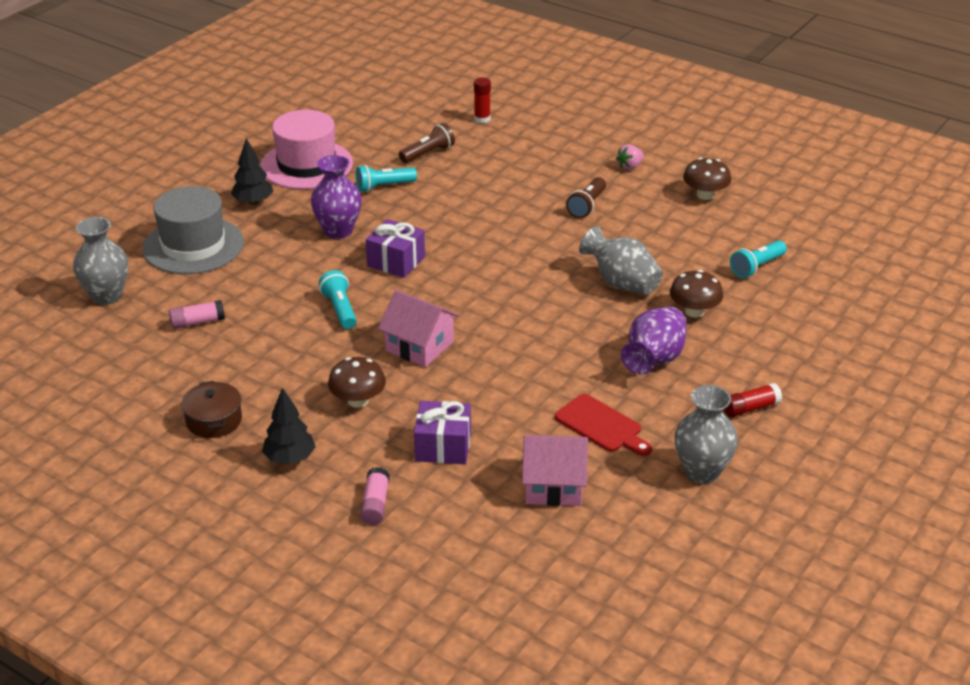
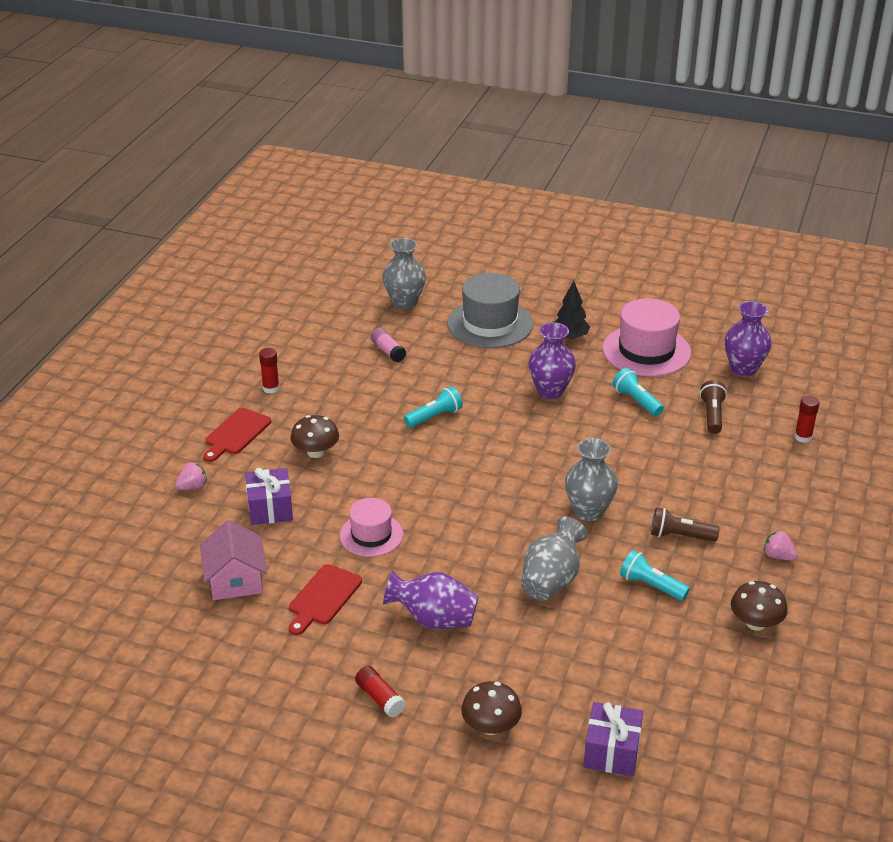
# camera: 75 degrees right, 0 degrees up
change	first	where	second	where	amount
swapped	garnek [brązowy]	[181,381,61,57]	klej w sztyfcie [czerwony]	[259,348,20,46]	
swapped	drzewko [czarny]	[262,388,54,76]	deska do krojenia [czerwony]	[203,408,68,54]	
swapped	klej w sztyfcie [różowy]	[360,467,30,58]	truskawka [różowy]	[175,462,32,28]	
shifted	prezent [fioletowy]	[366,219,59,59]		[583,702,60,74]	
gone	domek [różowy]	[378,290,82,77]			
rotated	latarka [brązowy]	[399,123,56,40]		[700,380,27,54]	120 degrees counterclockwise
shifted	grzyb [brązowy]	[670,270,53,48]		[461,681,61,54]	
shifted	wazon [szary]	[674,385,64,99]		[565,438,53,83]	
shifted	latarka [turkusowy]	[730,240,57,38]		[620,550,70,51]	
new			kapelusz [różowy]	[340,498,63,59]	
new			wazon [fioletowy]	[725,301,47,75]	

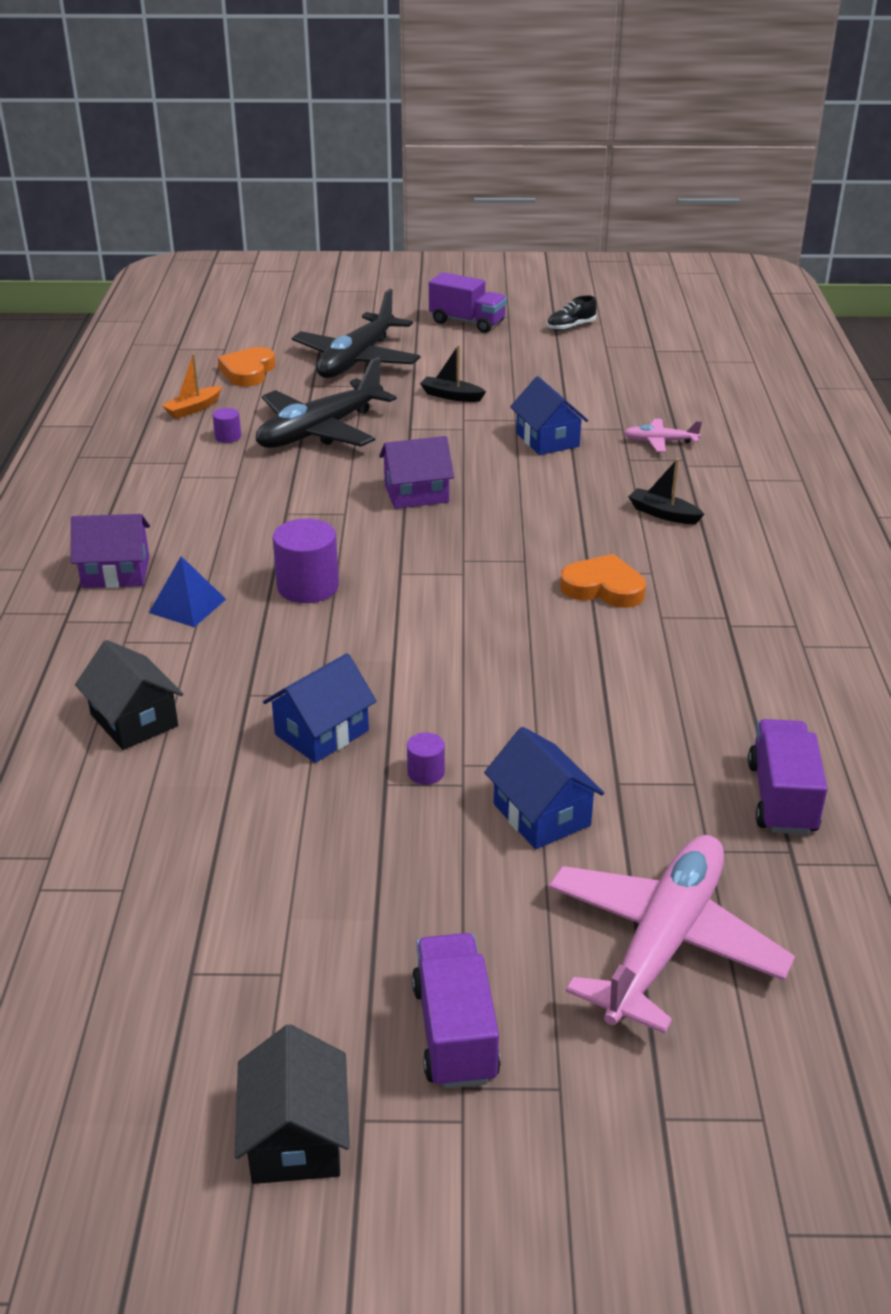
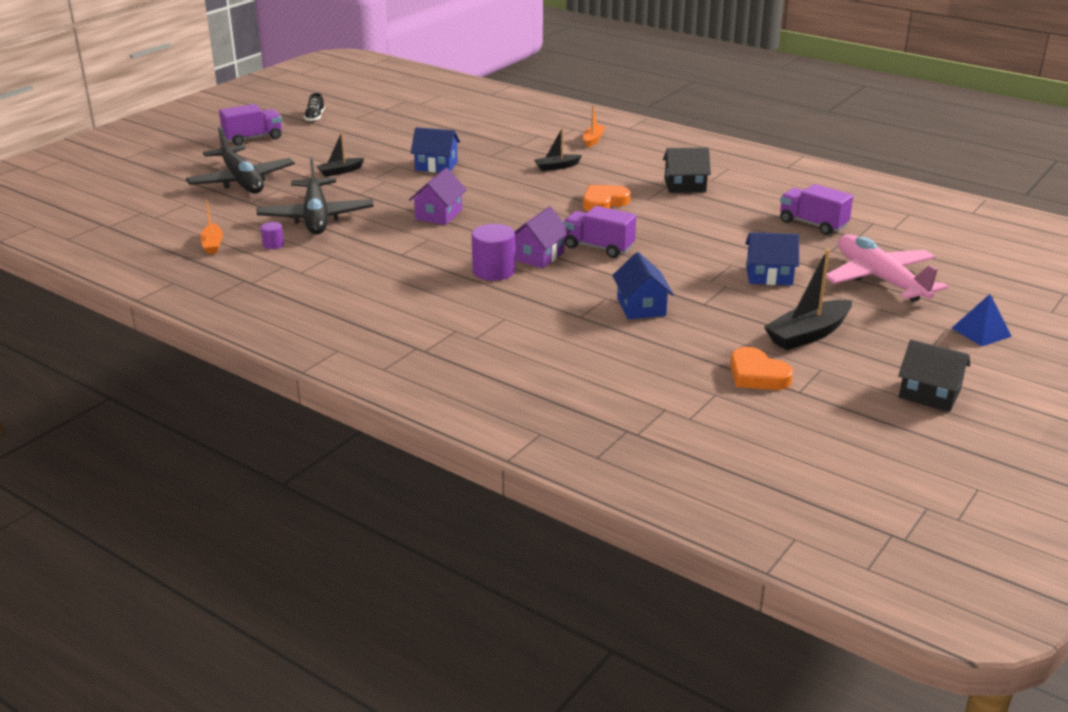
# camera: 55 degrees left, 5 degrees down
change	first	where	second	where	amount
shifted	domek [fioletowy]	[71,514,79,74]		[515,206,55,62]	
shifted	domek [czarny]	[75,640,108,110]		[663,147,48,46]	
shifted	piramida [niebieski]	[149,556,77,71]		[952,294,60,52]	
shifted	serce [pomarańczowy]	[218,347,57,39]		[730,347,63,43]	
gone	walec [fioletowy]	[407,732,38,53]			
shifted	ciężarówka [fioletowy]	[412,933,89,156]		[563,206,73,52]	
gone	samolot [różowy]	[624,419,78,33]			
new			łódka [pomarańczowy]	[583,105,22,43]	
new			łódka [czarny]	[764,249,88,101]	

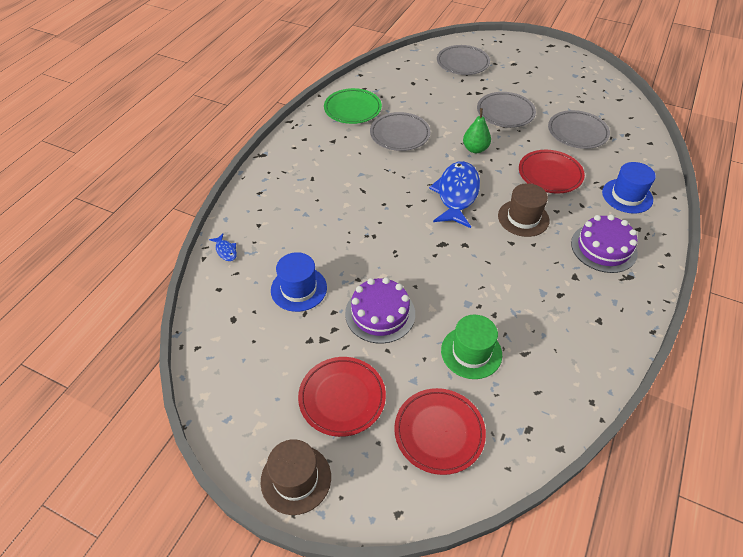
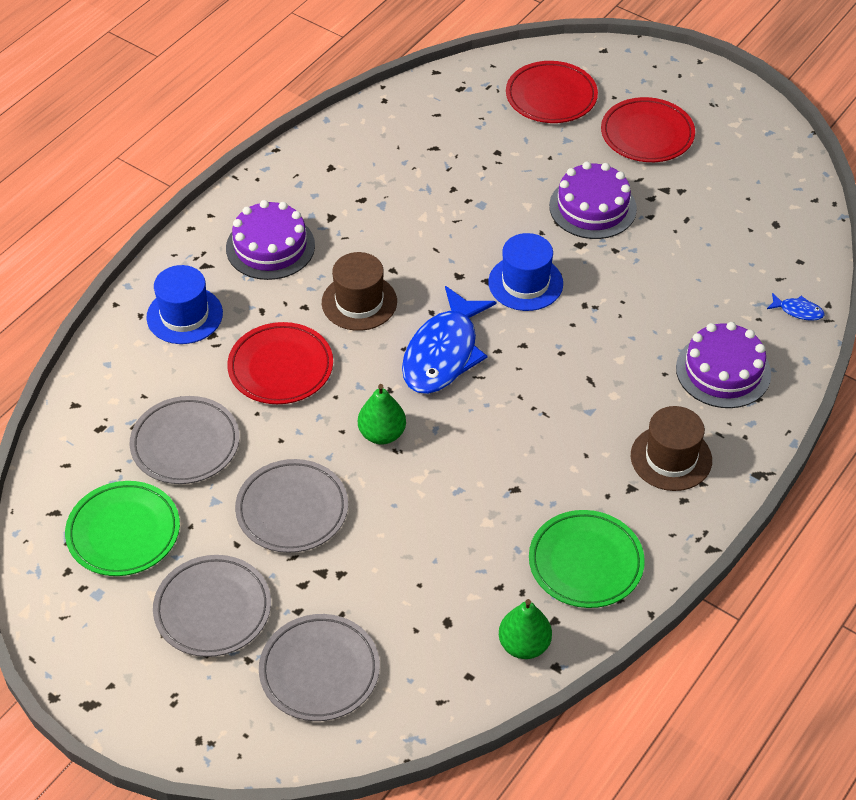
# camera: 170 degrees left, 0 degrees up
change	first	where	second	where	amount
rotated	ryba [niebieski]	[209,234,28,27]		[767,293,58,28]	135 degrees clockwise
shifted	kapelusz [brązowy]	[261,439,70,76]		[631,406,81,85]	
shifted	kapelusz [niebieski]	[271,252,56,60]		[488,233,75,78]	
shifted	talerz [szary]	[370,112,60,39]		[153,555,118,102]	
gone	kapelusz [zielony]	[441,315,61,64]			
new			talerz [zielony]	[65,481,115,95]	
new			gruszka [zielony]	[499,599,53,60]	
new			tort [fioletowy]	[676,322,95,86]	

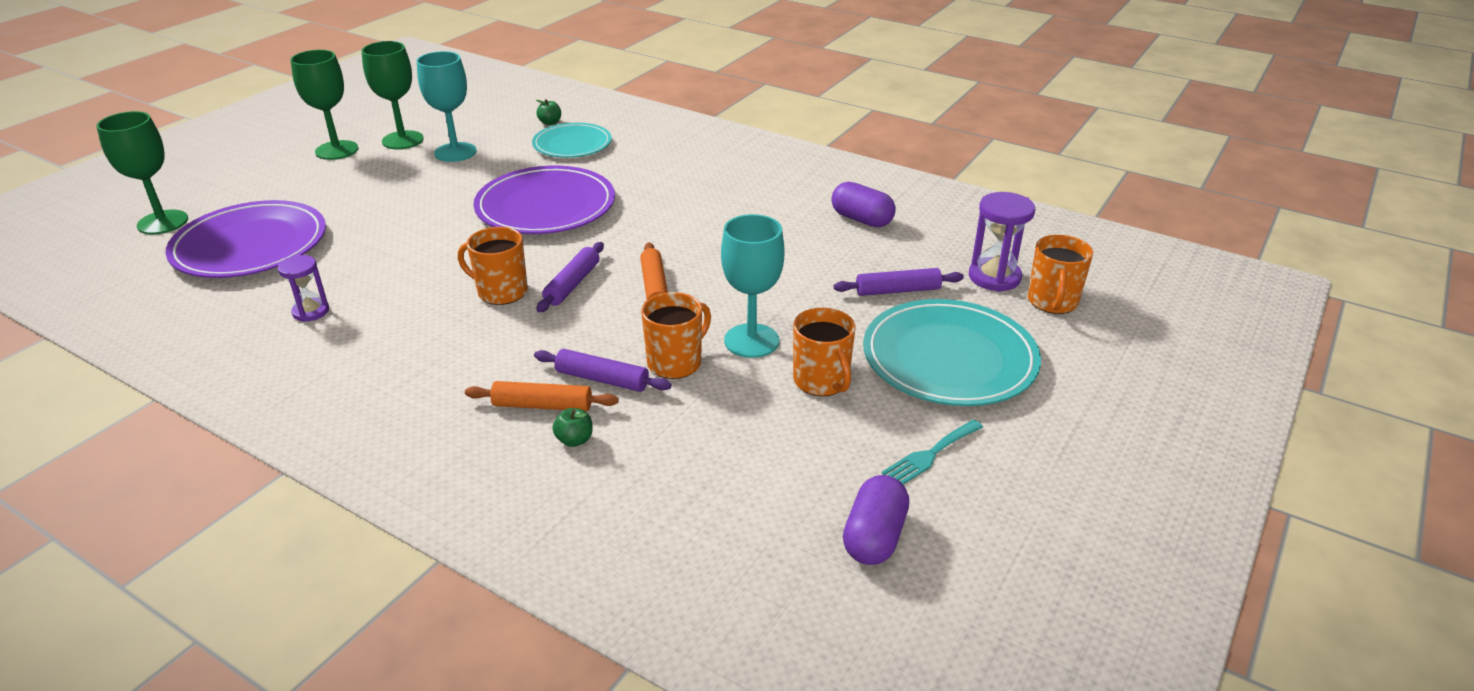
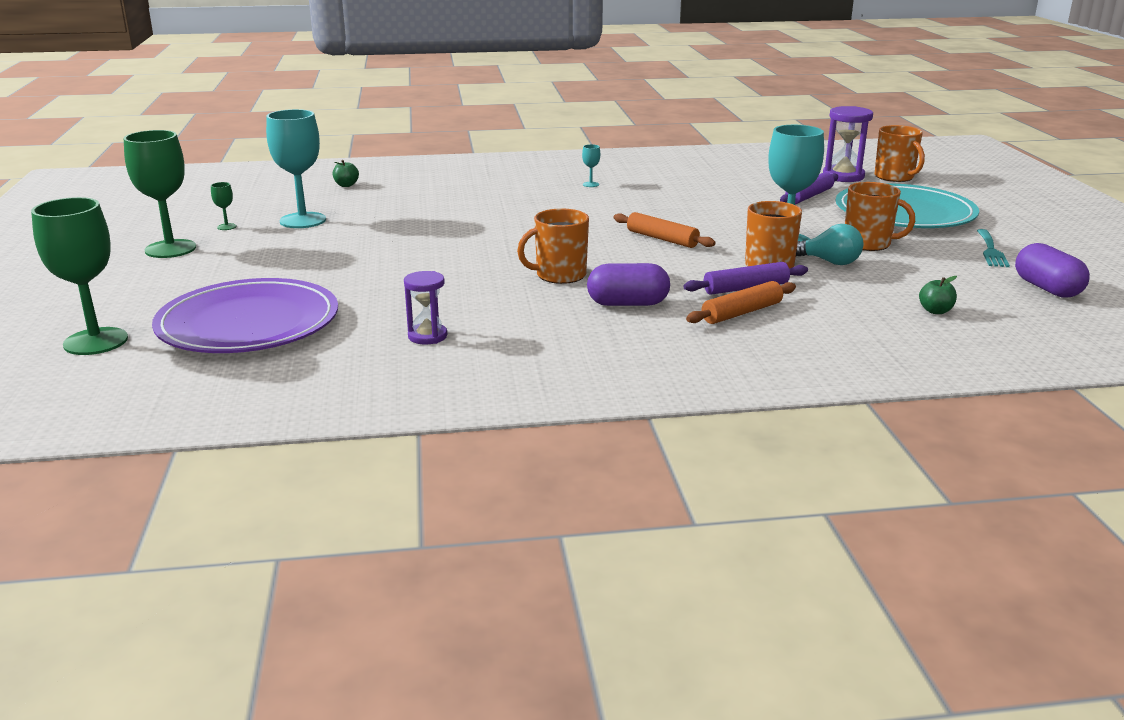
# camera: 40 degrees left, 10 degrees down
change	first	where	second	where	amount
scaled	kielich [zielony]	[361,41,63,108]		[211,182,26,48]	x0.40
gone	talerz [fioletowy]	[473,166,142,68]			
gone	talerz [turkusowy]	[532,123,80,35]			
gone	wałek do ciasta [fioletowy]	[536,242,68,71]			
shifted	jabłko [zielony]	[552,408,41,39]		[919,276,38,38]	
shifted	kapsułka [fioletowy]	[831,182,65,45]		[587,263,83,43]	
new			kielich [turkusowy]	[582,144,18,43]	
new			żarówka [turkusowy]	[796,224,67,41]	

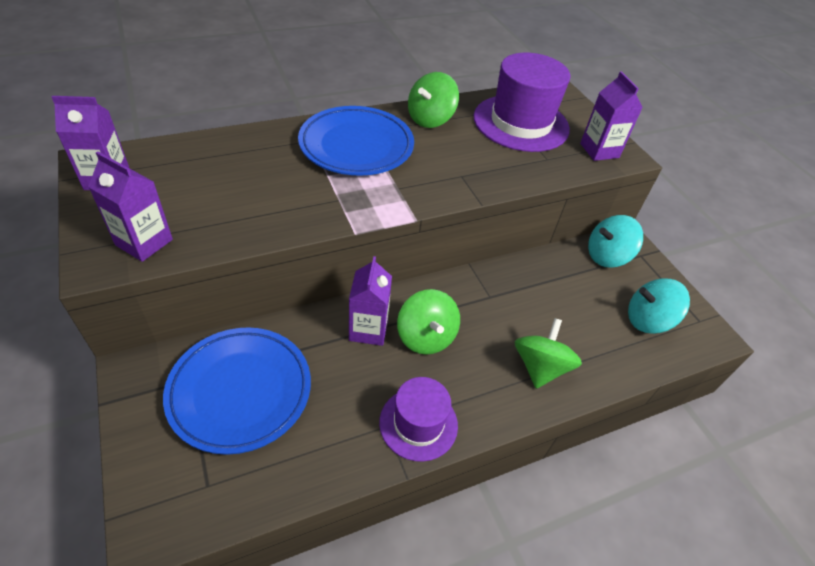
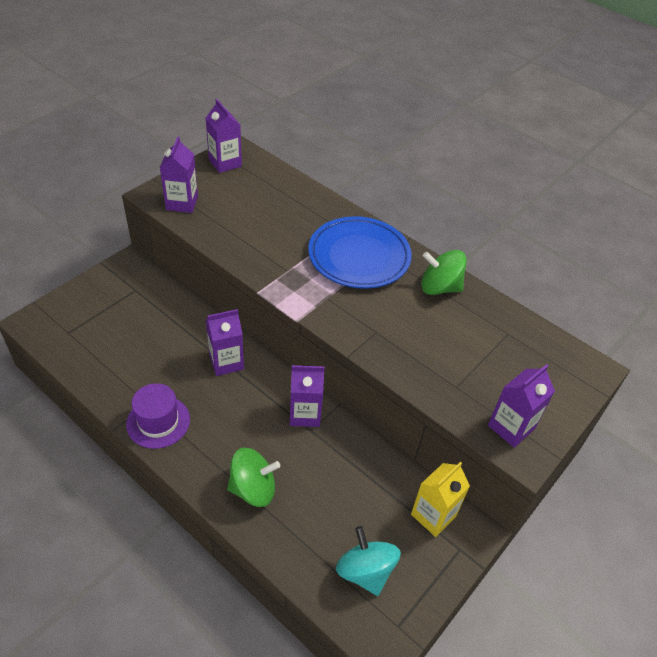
# camera: 65 degrees right, 0 degrees up
change	first	where	second	where	amount
gone	talerz [niebieski]	[163,327,148,128]			
gone	bączek [zielony]	[397,289,63,66]			
gone	kapelusz [fioletowy]	[474,53,96,99]			
swapped	bączek [turkusowy]	[588,215,55,53]	karton mleka [żółty]	[411,462,59,75]	
new			karton mleka [fioletowy]	[290,365,35,62]	

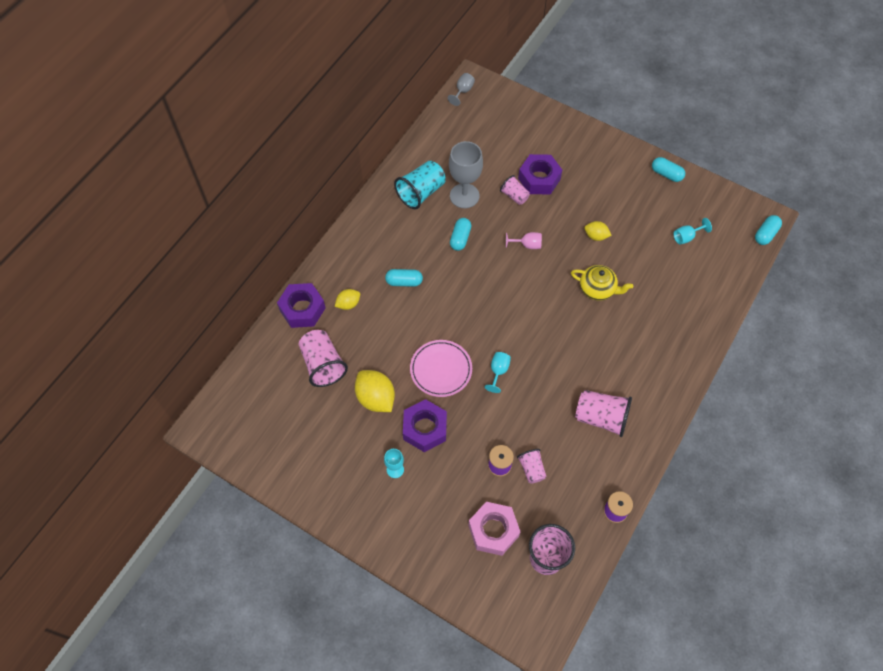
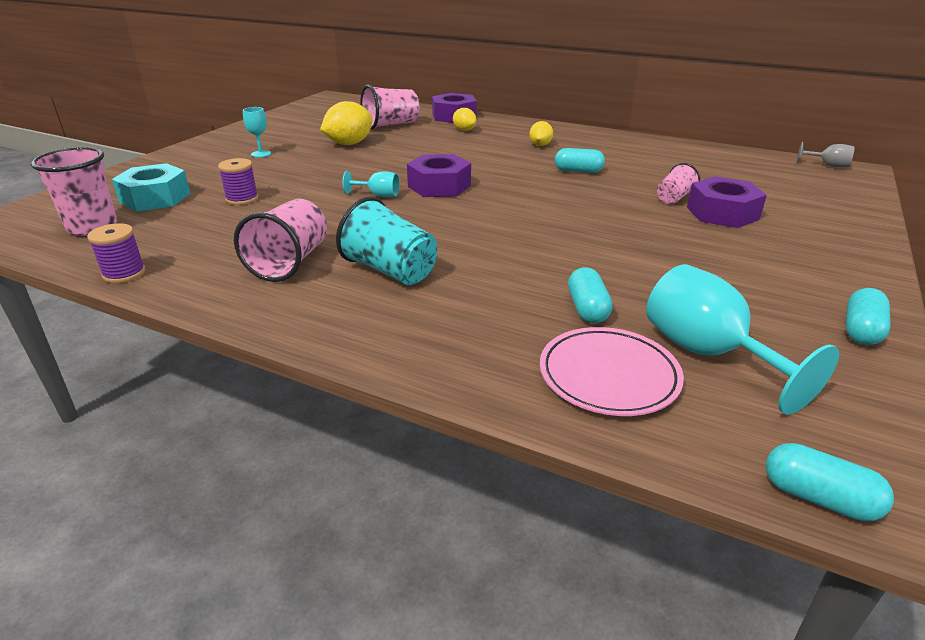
# camera: 85 degrees right, 30 degrees down
change	first	where	second	where	amount
shifted	kapsułka [turkusowy]	[385,269,38,18]		[568,267,45,56]	
shifted	szklanka [turkusowy]	[394,161,52,48]		[336,197,101,88]	
shifted	nakrętka [fioletowy]	[403,399,44,53]		[407,154,64,43]	
shifted	talerz [różowy]	[410,340,62,57]		[540,327,144,89]	
gone	kielich [szary]	[449,141,34,67]			
repainted	nakrętka [różowy]	[468,502,52,54]	nakrętka [turkusowy]	[112,163,78,48]	
gone	kielich [różowy]	[506,232,36,17]			
gone	szklanka [różowy]	[517,449,29,35]			
gone	imbryk [żółty]	[571,265,62,36]			
shifted	cytryna [żółty]	[584,221,27,20]		[529,121,24,25]	
scaled	kielich [turkusowy]	[674,218,38,27]		[646,264,193,151]	x1.99

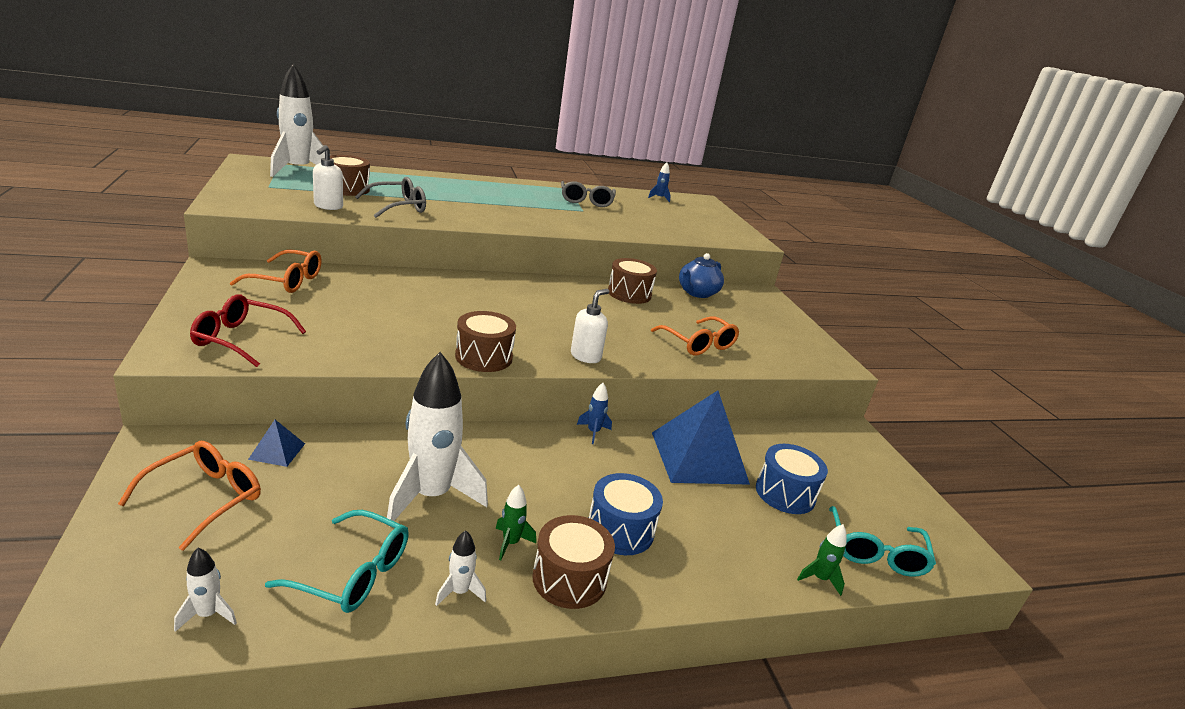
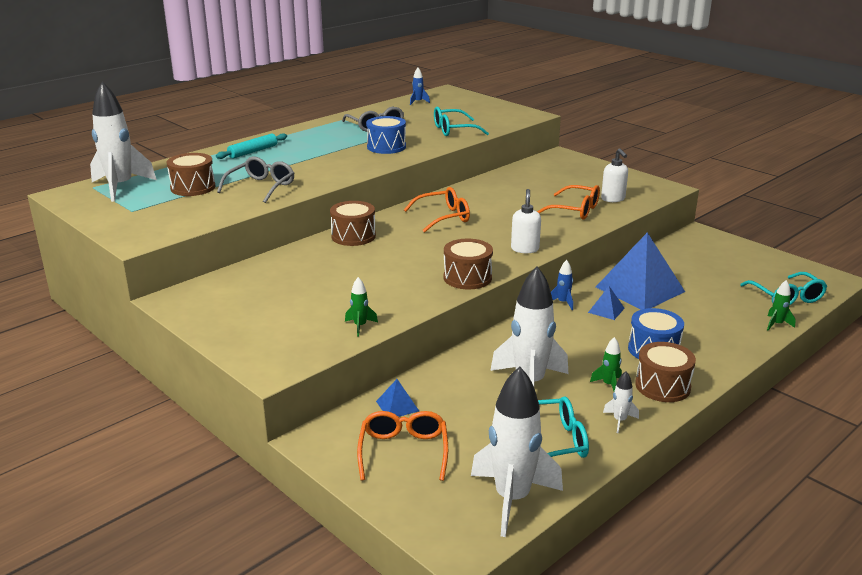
# camera: 25 degrees left, 0 degrees up
change	first	where	second	where	amount
scaled	rakieta [biały]	[174,548,63,84]		[471,366,92,171]	x2.34
gone	okulary [czerwony]	[190,294,116,73]			
shifted	okulary [pomarańczowy]	[230,249,92,44]		[404,187,66,46]	
shifted	dozownik mydła [biały]	[313,145,30,65]		[601,148,27,54]	
shifted	bęben [brązowy]	[608,258,49,46]		[330,201,46,45]	
gone	imbryk [niebieski]	[679,253,45,45]			
shifted	bęben [niebieski]	[756,444,72,70]		[366,116,40,38]	
new			wałek do ciasta [turkusowy]	[216,133,71,26]	
new			rakieta [zielony]	[345,277,33,59]	
new			okulary [turkusowy]	[434,107,55,29]	
new			piramida [niebieski]	[588,286,37,34]	

